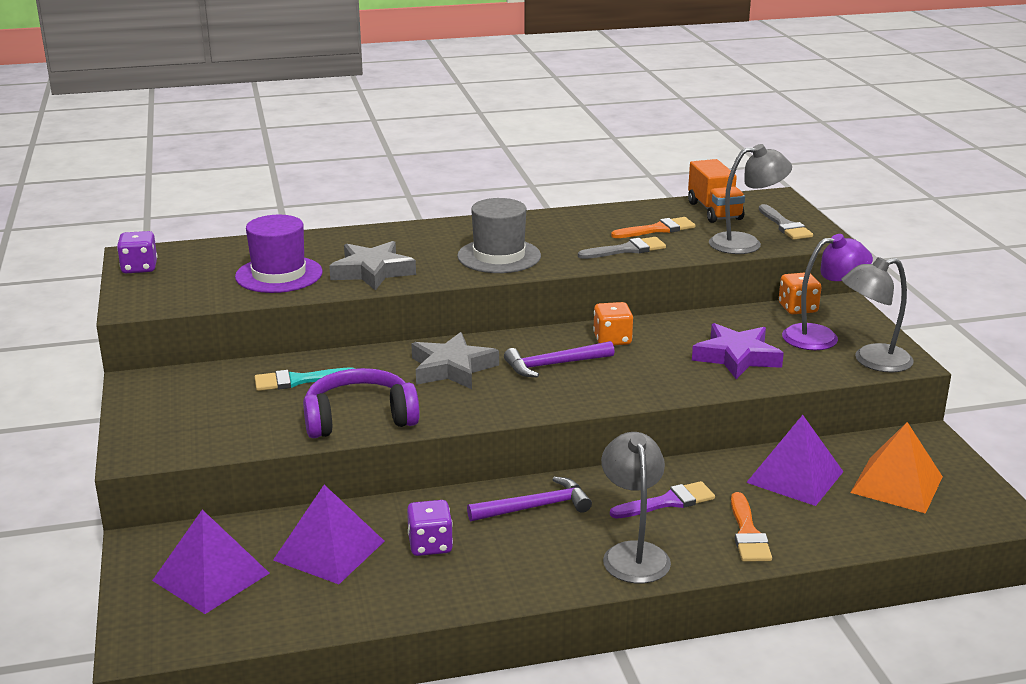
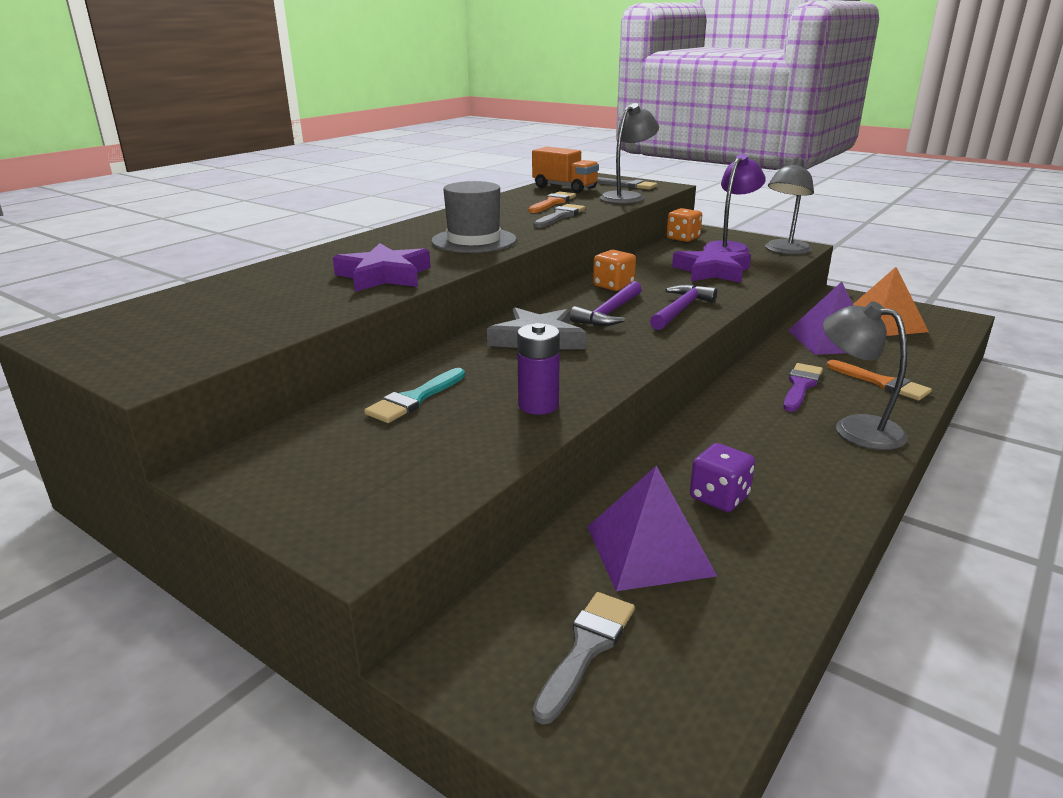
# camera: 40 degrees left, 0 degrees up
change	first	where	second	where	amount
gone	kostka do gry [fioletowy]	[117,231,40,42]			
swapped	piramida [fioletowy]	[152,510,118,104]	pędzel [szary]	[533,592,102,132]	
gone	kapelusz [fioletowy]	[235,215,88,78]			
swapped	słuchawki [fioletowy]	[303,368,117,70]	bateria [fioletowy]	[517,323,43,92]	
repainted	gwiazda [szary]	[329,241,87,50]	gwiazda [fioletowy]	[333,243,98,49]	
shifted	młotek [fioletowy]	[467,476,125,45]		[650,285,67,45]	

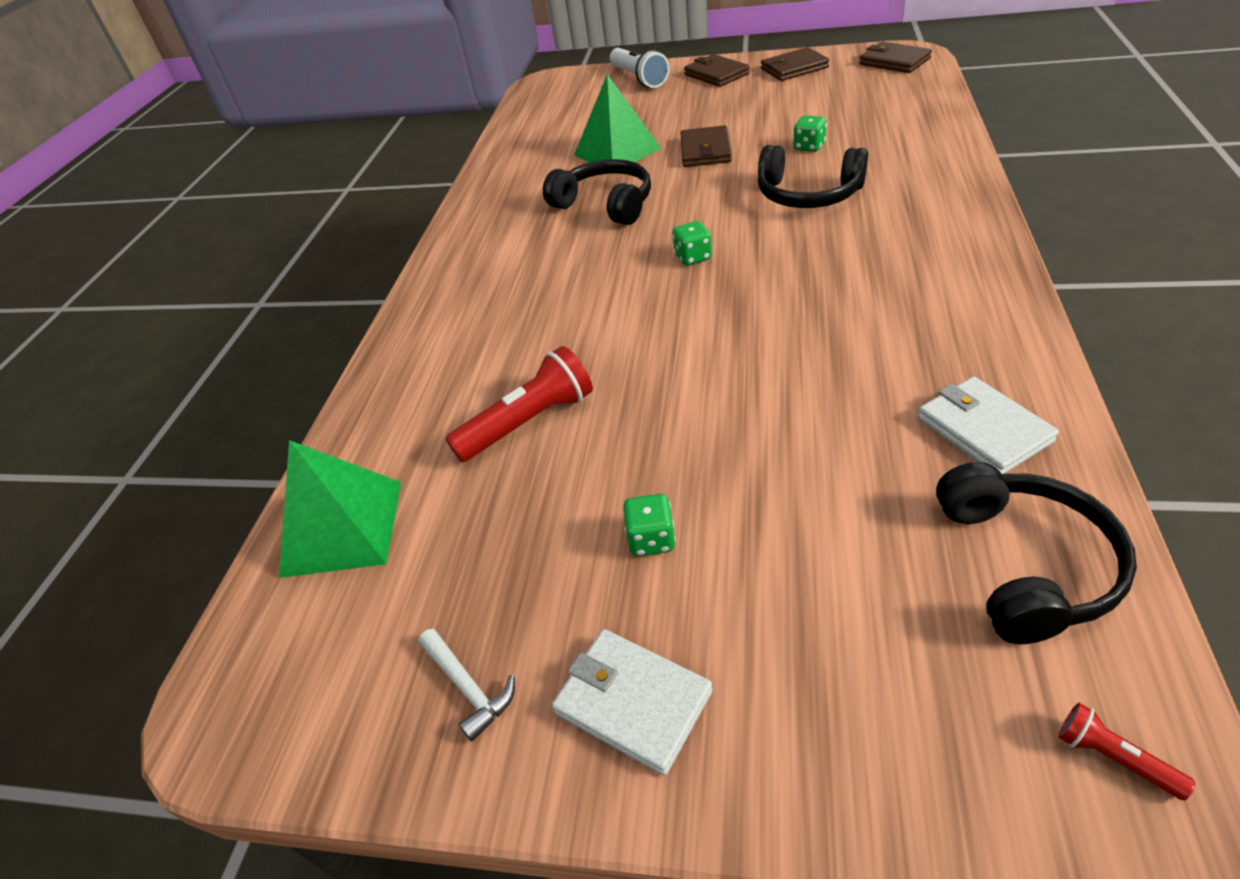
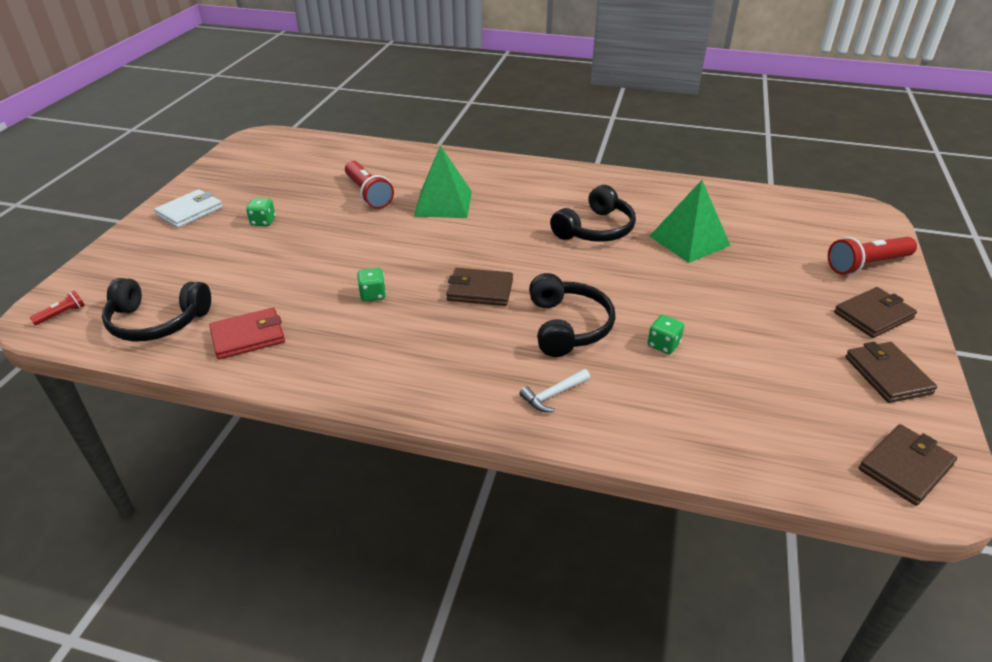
# camera: 90 degrees right, 5 degrees down
change	first	where	second	where	amount
shifted	piramida [zielony]	[279,440,122,138]		[414,145,58,73]	
shifted	młotek [biały]	[419,629,96,113]		[519,369,71,43]	
repainted	latarka [biały]	[610,48,59,40]	latarka [czerwony]	[828,237,89,38]	
shifted	kostka do gry [zielony]	[672,221,40,45]		[357,268,29,33]	
shifted	portfel [brązowy]	[680,125,52,42]		[446,268,67,38]	
rotated	słuchawki [czarny]	[758,145,110,63]		[529,273,87,84]	150 degrees clockwise
repainted	portfel [biały]	[918,377,141,97]	portfel [czerwony]	[209,308,76,51]	

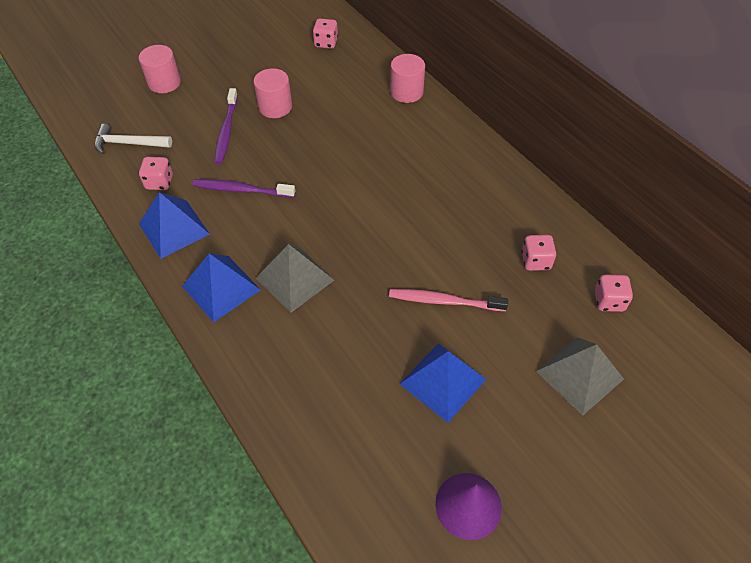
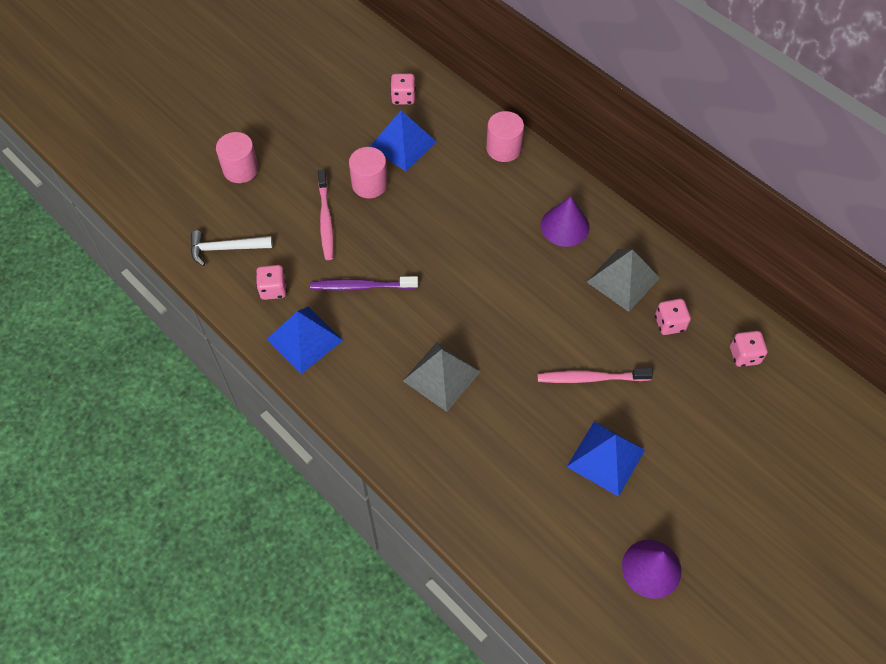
# camera: 10 degrees left, 5 degrees up
change	first	where	second	where	amount
shifted	piramida [niebieski]	[182,253,79,69]		[370,111,67,60]	
repainted	szczoteczka do zębów [fioletowy]	[215,88,23,76]	szczoteczka do zębów [różowy]	[318,170,16,90]	
shifted	piramida [szary]	[536,337,88,79]		[587,249,73,63]	
new			stożek [fioletowy]	[541,196,49,51]	

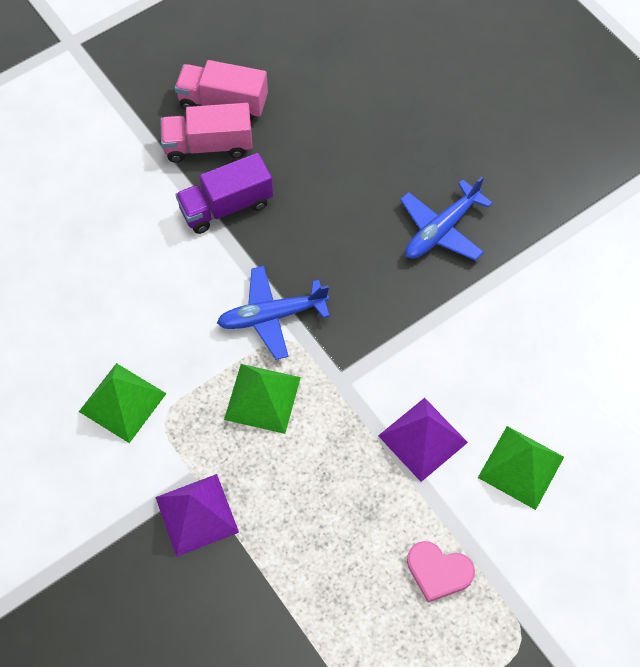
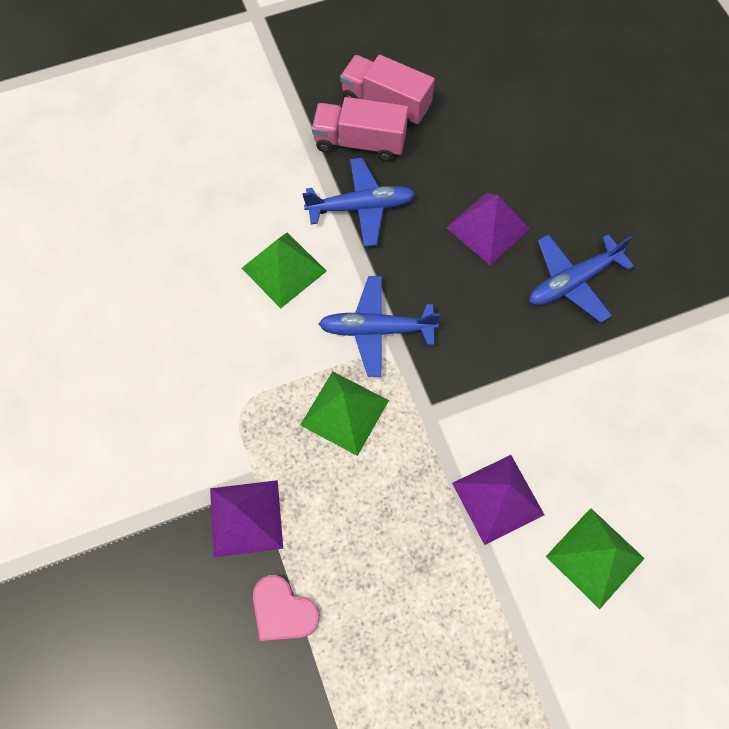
# camera: 15 degrees right, 5 degrees up
change	first	where	second	where	amount
shifted	piramida [zielony]	[79,363,88,80]		[242,232,85,76]	
swapped	ciężarówka [fioletowy]	[175,153,98,81]	samolot [niebieski]	[302,158,113,89]	
shifted	serce [różowy]	[407,541,68,61]		[253,575,67,66]	
new			piramida [fioletowy]	[446,192,84,73]	

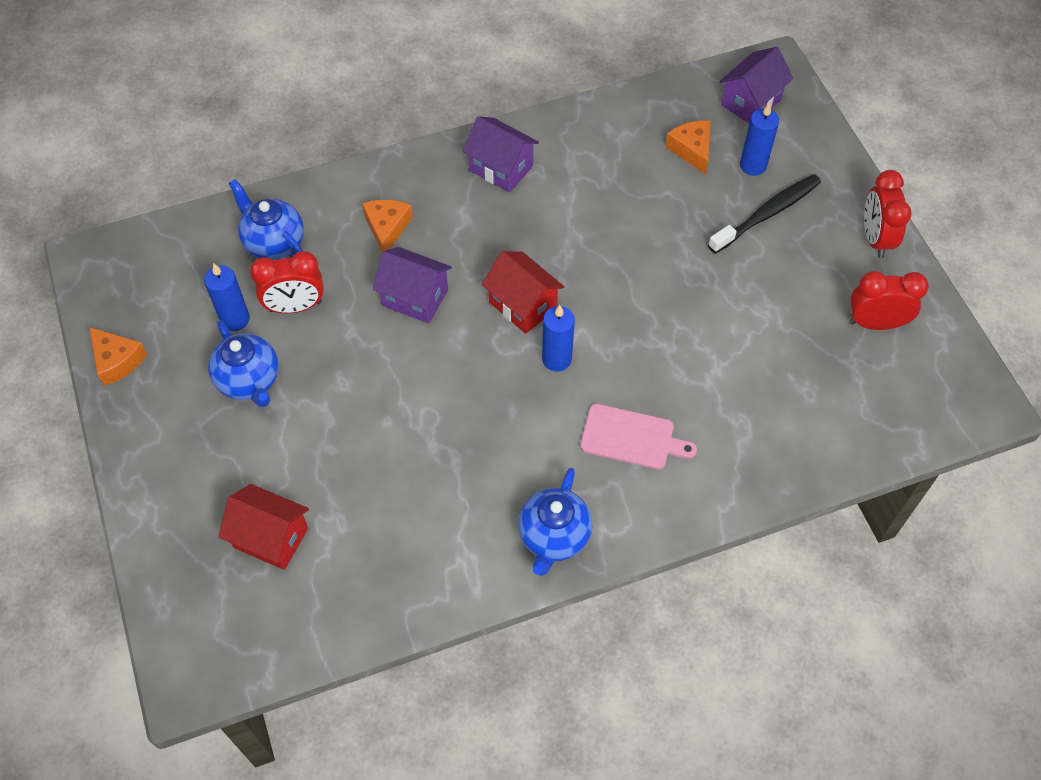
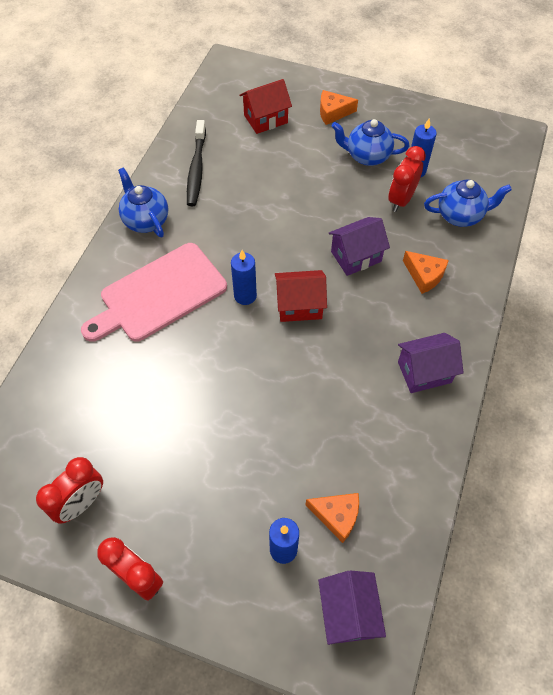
# camera: 130 degrees right, 0 degrees up
change	first	where	second	where	amount
shifted	ser [pomarańczowy]	[89,327,58,59]		[320,90,38,35]	
scaled	deska do krojenia [różowy]	[580,404,117,65]		[81,243,146,99]	x1.77
shifted	szczoteczka do zębów [czarny]	[708,174,113,80]		[187,120,19,86]	

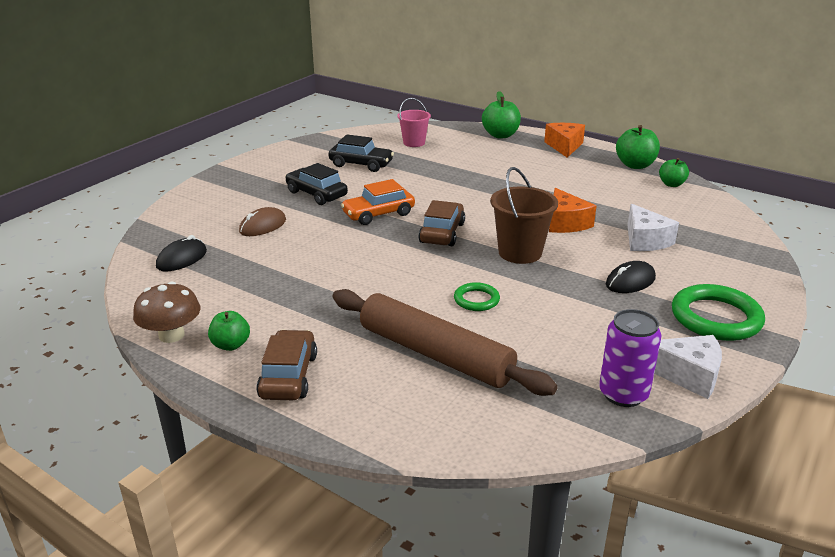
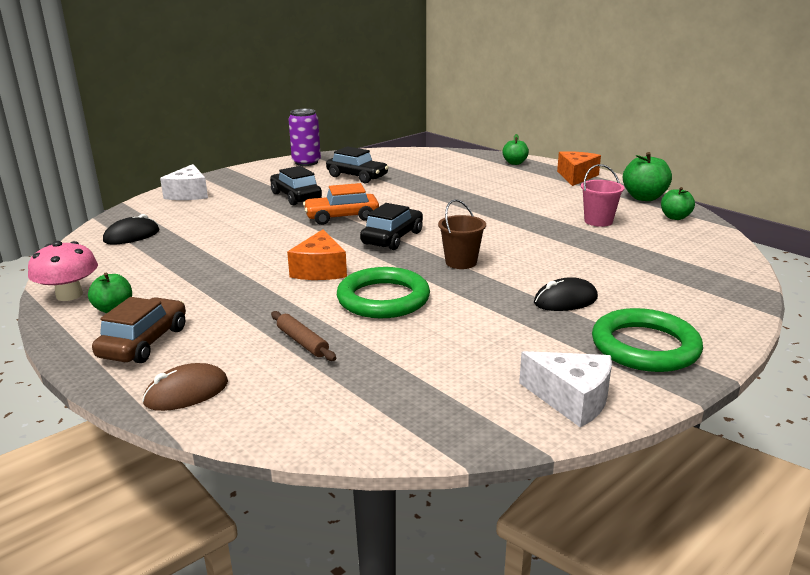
# camera: 15 degrees right, 5 degrees down
change	first	where	second	where	amount
repainted	grzyb [brązowy]	[133,282,68,61]	grzyb [różowy]	[28,241,70,60]	
shifted	myszka [brązowy]	[239,207,47,29]		[142,363,86,48]	
scaled	wałek do ciasta [brązowy]	[333,289,225,107]		[271,311,65,50]	x0.40
shifted	wiadro [różowy]	[398,98,33,49]		[581,164,43,63]	
repainted	samochód [brązowy]	[418,200,47,46]	samochód [czarny]	[360,203,63,47]	
scaled	pierścień [zielony]	[454,282,46,29]		[337,267,93,51]	x1.86
scaled	jabłko [zielony]	[482,91,39,47]		[502,134,27,31]	x0.64
scaled	wiadro [brązowy]	[490,167,68,97]		[438,199,48,70]	x0.66
shifted	ser [pomarańczowy]	[549,188,47,45]		[287,229,60,51]	
shifted	puszka [fioletowy]	[599,309,62,98]		[289,109,32,57]	
shifted	ser [biały]	[627,204,52,47]		[160,164,48,36]	

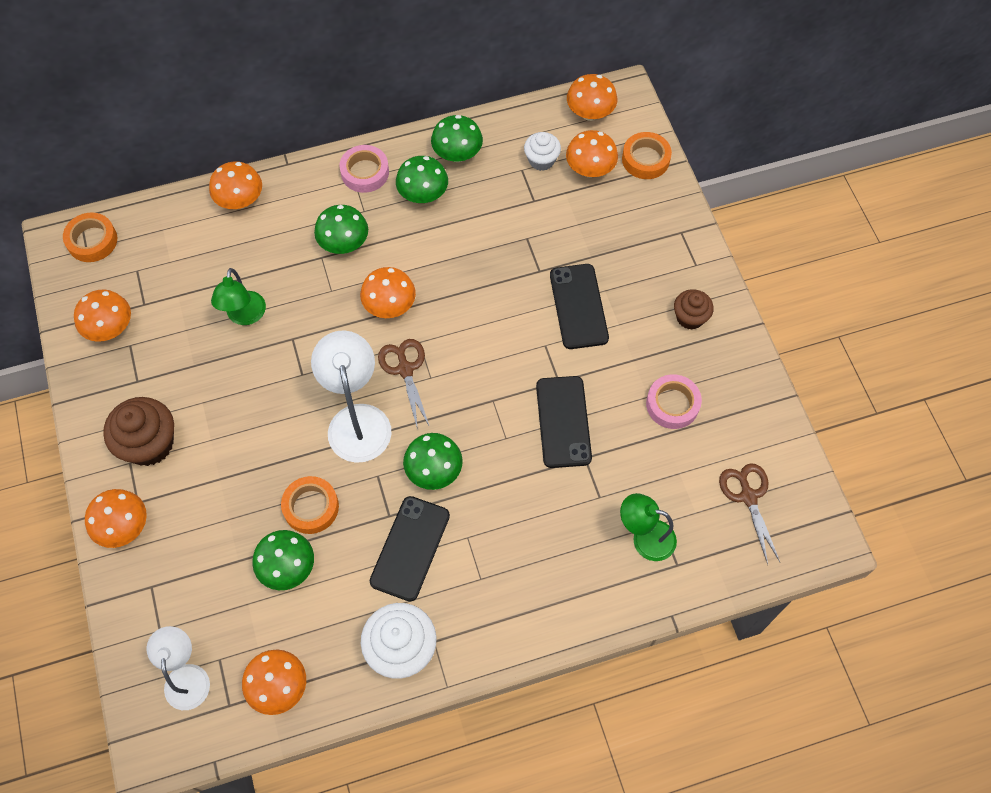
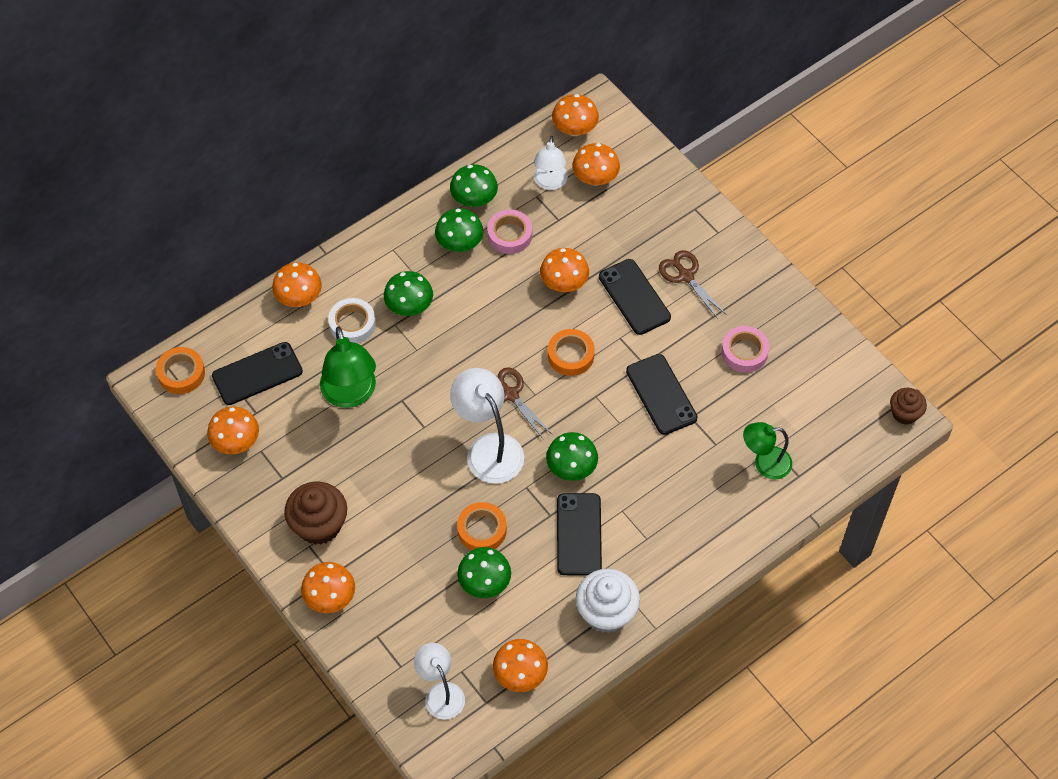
# camera: 20 degrees left, 5 degrees down
change	first	where	second	where	amount
scaled	lampka [zielony]	[211,268,55,57]		[320,326,56,82]	x1.54
shifted	taśma klejąca [różowy]	[339,145,50,48]		[487,210,45,44]	
shifted	grzyb [pomarańczowy]	[360,267,56,51]		[540,248,49,44]	
swapped	muffinka [biały]	[524,132,37,39]	lampka [biały]	[534,136,34,54]	
shifted	taśma klejąca [pomarańczowy]	[622,132,50,47]		[548,329,47,47]	
shifted	muffinka [brązowy]	[674,289,40,41]		[890,388,37,37]	
shifted	nożyczki [brązowy]	[719,463,61,101]		[659,250,68,69]	
new			telefon [czarny]	[212,342,91,63]	
new			taśma klejąca [biały]	[328,298,48,45]	

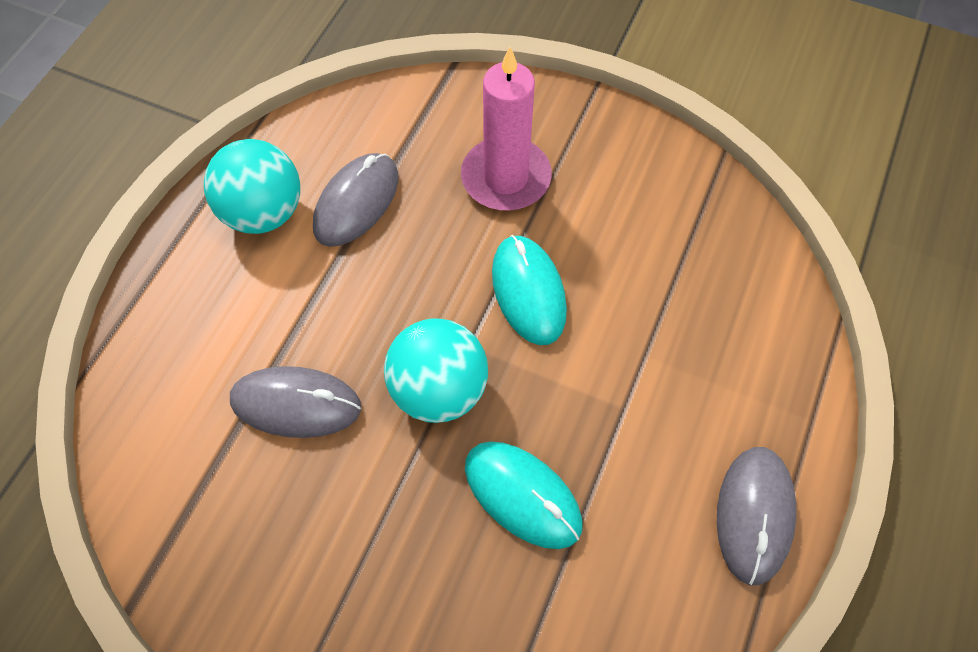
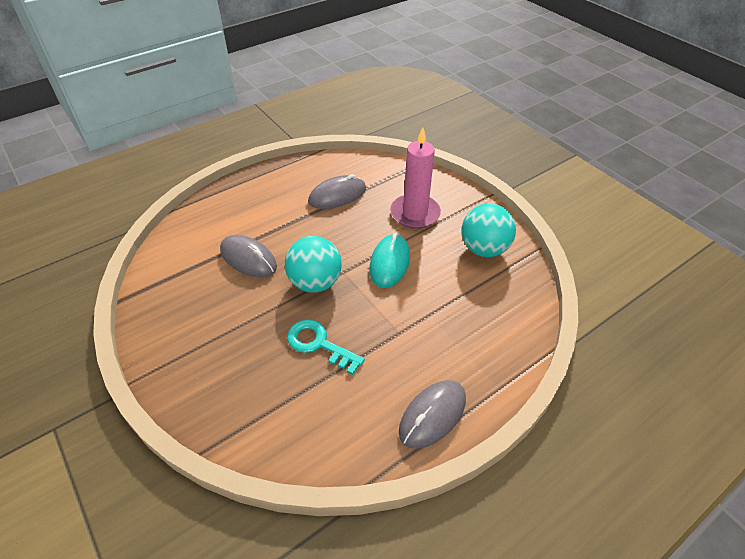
# camera: 30 degrees right, 15 degrees down
change	first	where	second	where	amount
shifted	piłka [turkusowy]	[204,139,96,95]		[462,203,54,54]	
swapped	myszka [turkusowy]	[465,441,117,108]	klucz [turkusowy]	[287,319,78,56]	

